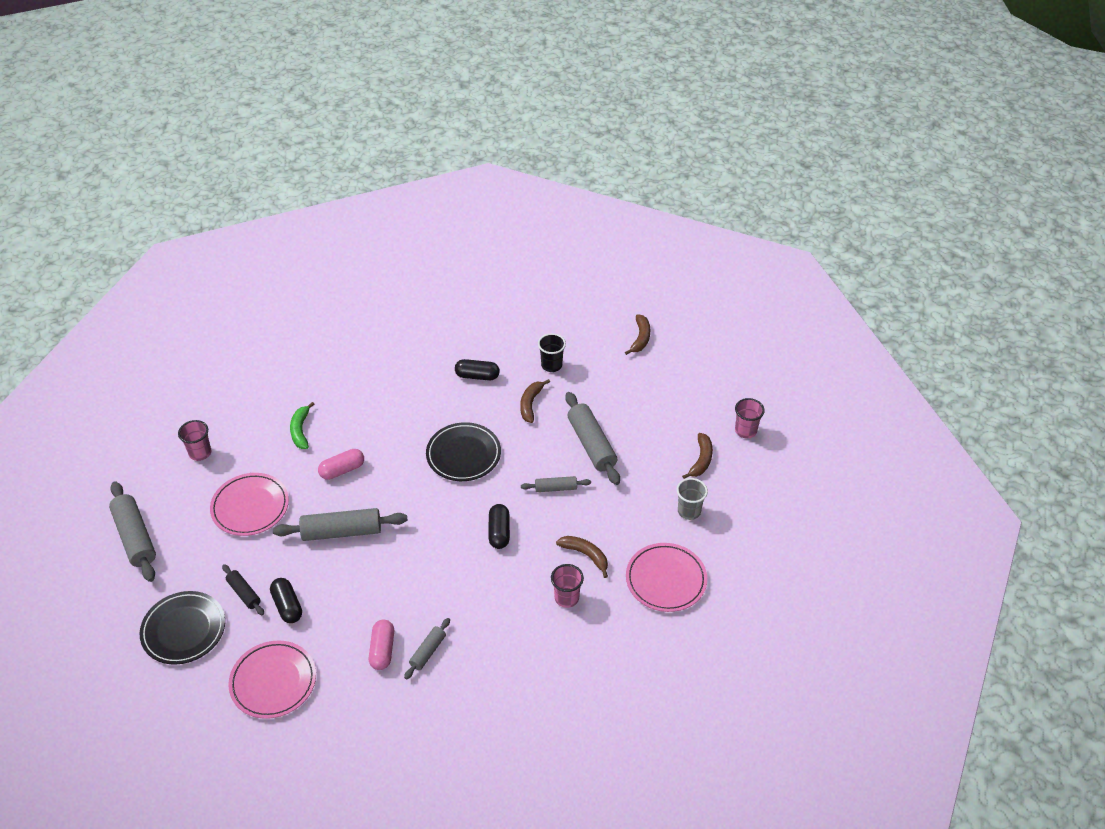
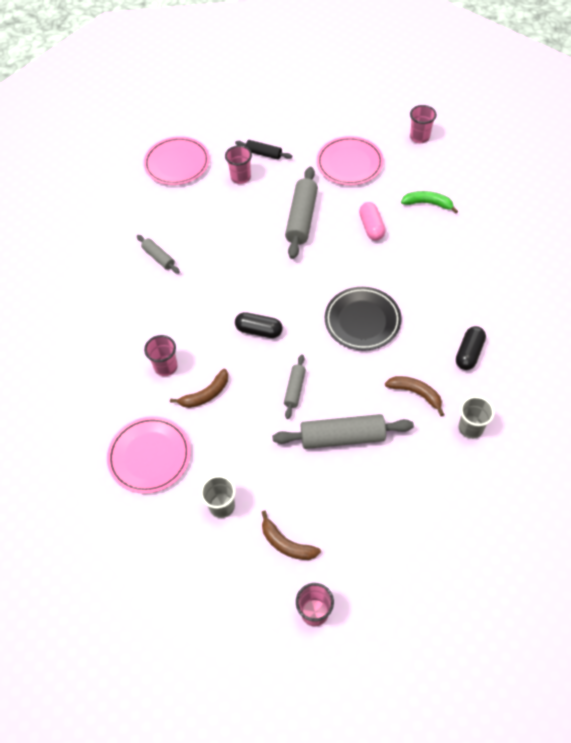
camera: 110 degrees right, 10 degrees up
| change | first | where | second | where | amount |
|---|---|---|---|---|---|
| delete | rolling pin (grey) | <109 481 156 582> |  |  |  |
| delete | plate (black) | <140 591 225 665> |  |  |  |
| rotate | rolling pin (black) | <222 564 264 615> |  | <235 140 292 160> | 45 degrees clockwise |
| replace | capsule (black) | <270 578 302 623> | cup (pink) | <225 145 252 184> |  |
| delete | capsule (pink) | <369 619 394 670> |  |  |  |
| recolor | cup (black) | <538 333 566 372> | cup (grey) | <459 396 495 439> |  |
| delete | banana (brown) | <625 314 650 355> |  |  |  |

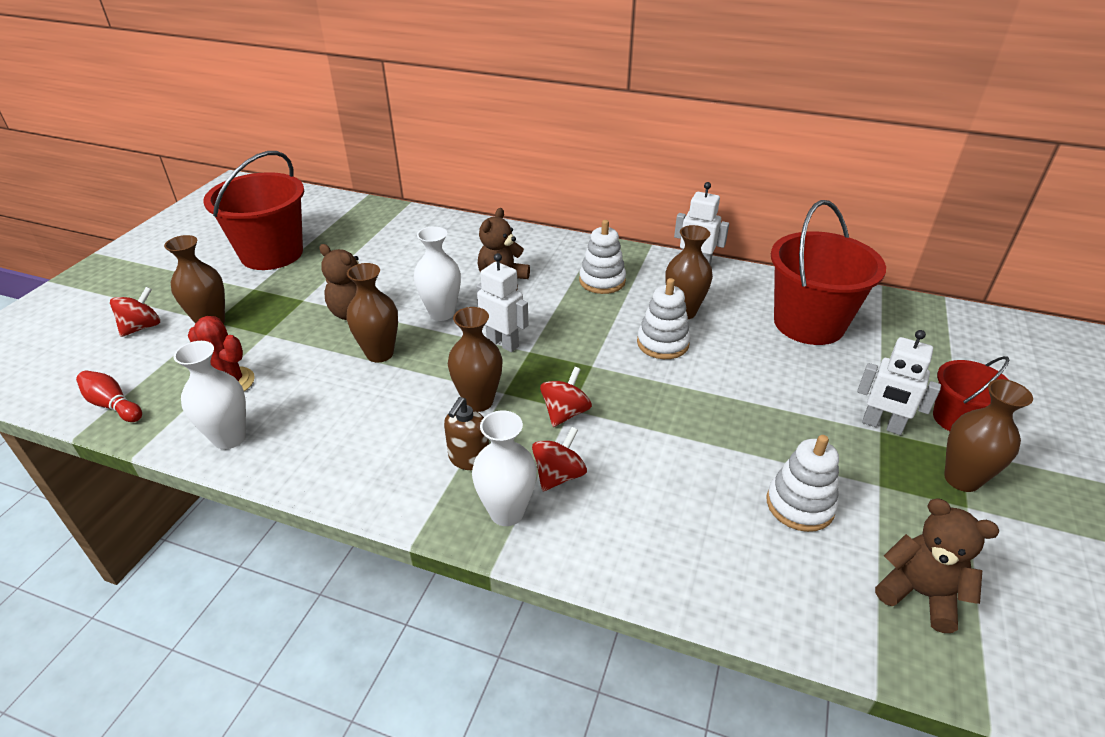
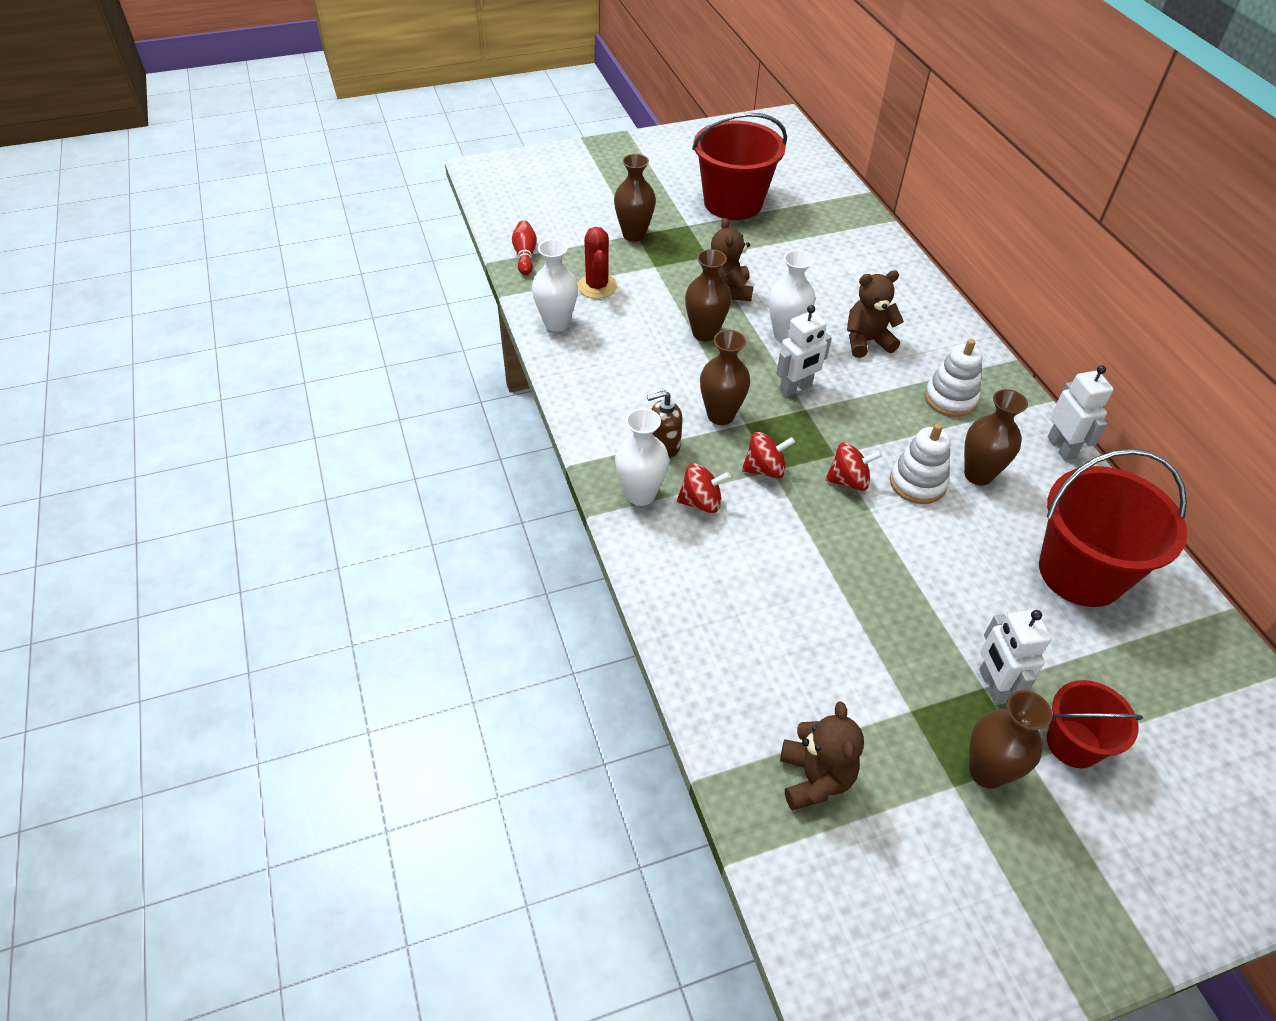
camera: 50 degrees right, 10 degrees up
| change | first | where | second | where | amount |
|---|---|---|---|---|---|
| move | spinning top (red) | <110 287 160 337> |  | <825 442 882 491> |  |
| rotate | robot (white) | <476 253 528 352> |  | <776 305 832 397> | 60 degrees clockwise |
| delete | stacking toy (white) | <767 435 839 532> |  |  |  |

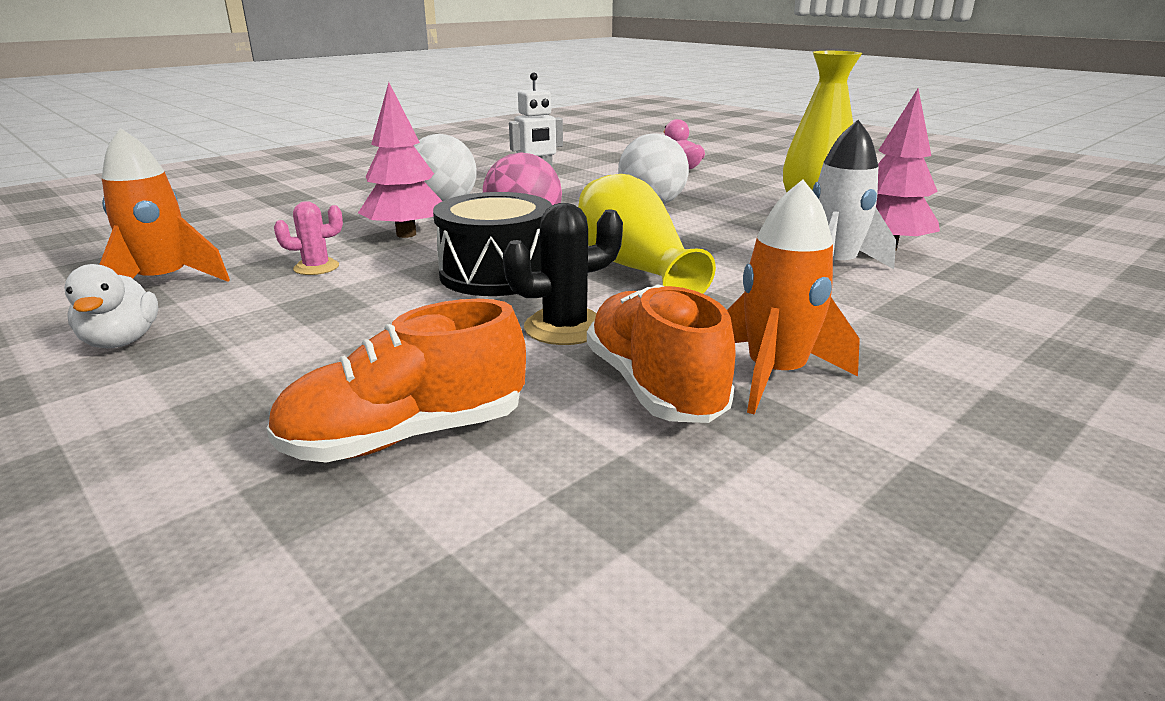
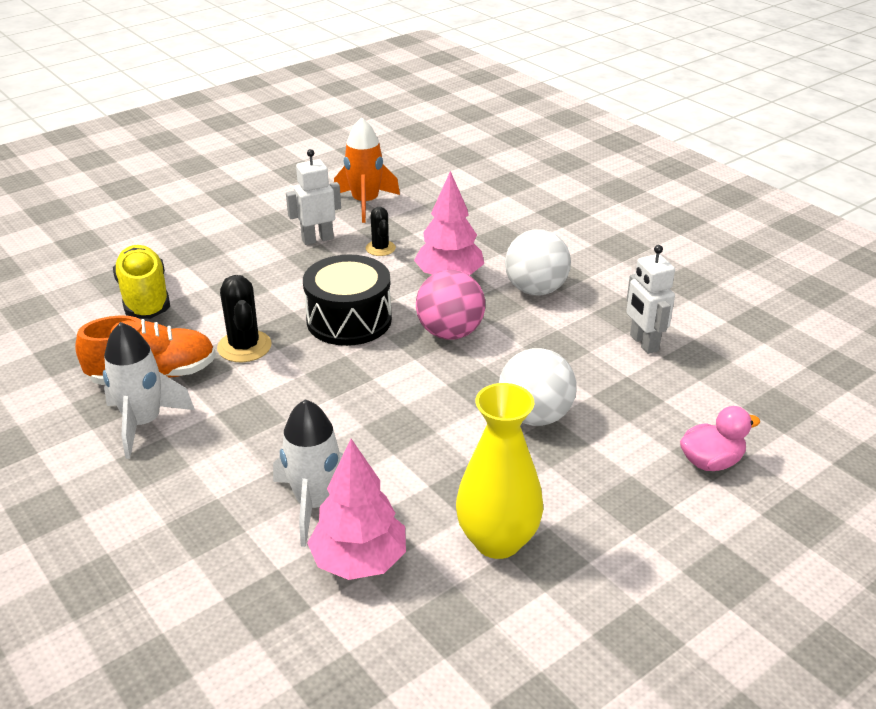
camera: 95 degrees right, 10 degrees up
| change | first | where | second | where | amount |
|---|---|---|---|---|---|
| delete | duck (white) | <64 264 158 348> |  |  |  |
| recolor | shoe (orange) | <266 299 526 463> | shoe (yellow) | <113 245 170 319> |  |
| recolor | cactus (pink) | <274 201 343 275> | cactus (black) | <366 207 396 256> |  |
| delete | vase (yellow) | <578 174 716 294> |  |  |  |
| recolor | rocket (orange) | <727 180 860 415> | rocket (white) | <103 322 195 459> |  |
| insert |  |  | robot (white) | <286 149 341 245> |  |

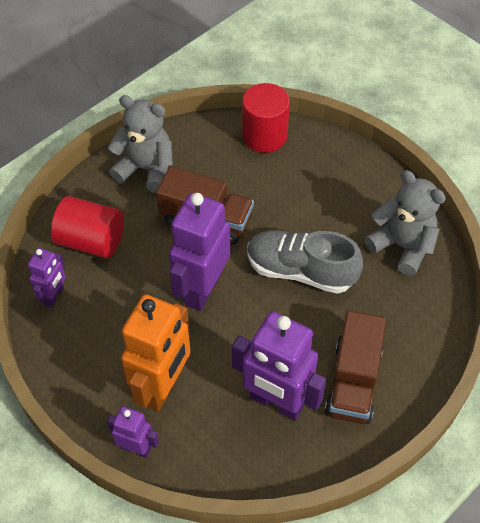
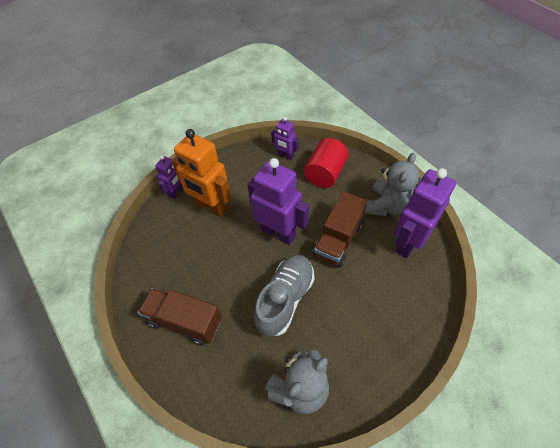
camera: 100 degrees right, 0 degrees up
| change | first | where | second | where | amount |
|---|---|---|---|---|---|
| move | robot (purple) | <232 311 327 421> |  | <394 168 456 258> |  |
| delete | cylinder (red) | <242 83 290 153> |  |  |  |

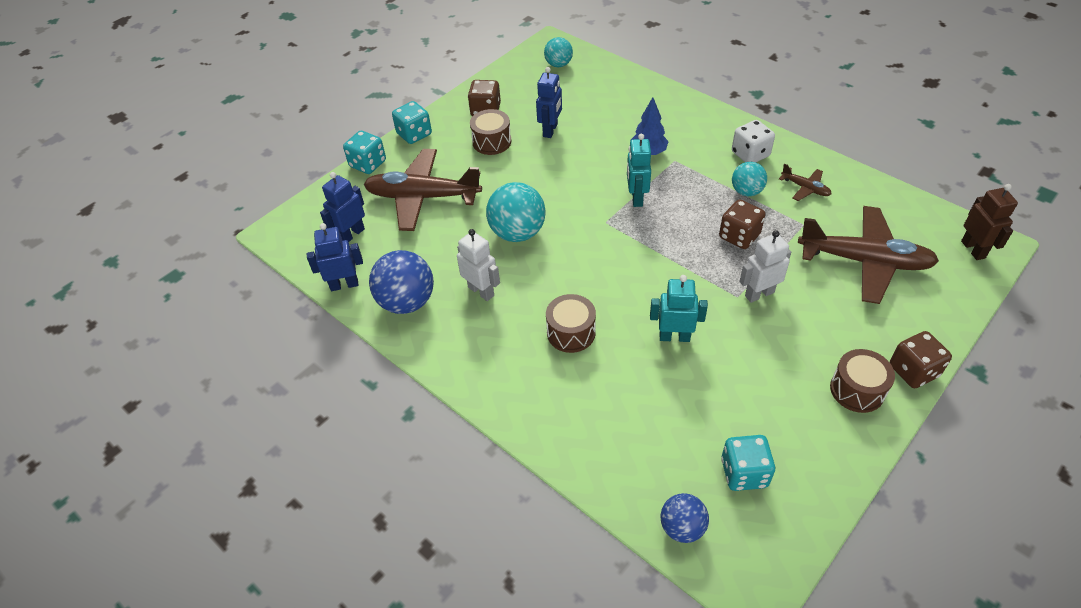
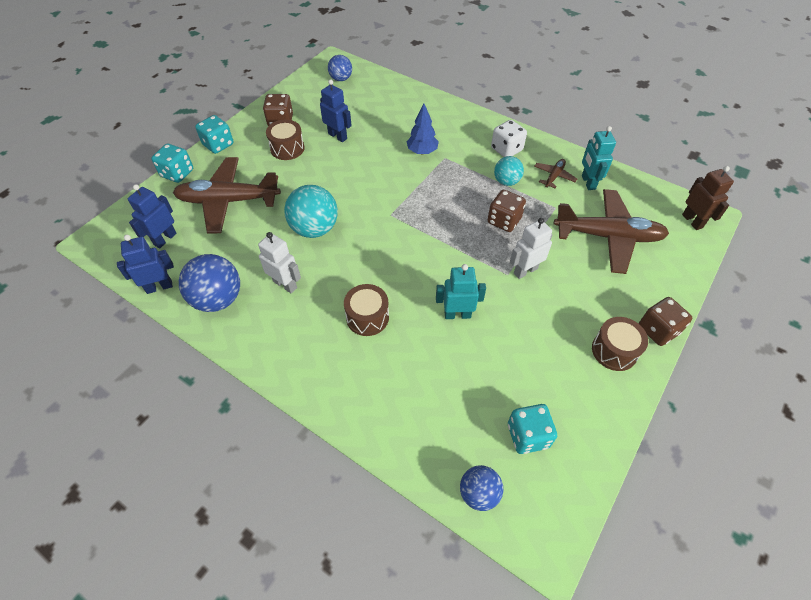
camera: 10 degrees left, 5 degrees up
| change | first | where | second | where | amount |
|---|---|---|---|---|---|
| rotate | robot (blue) | <536 67 562 138> |  | <320 79 352 142> | 60 degrees counterclockwise |
| recolor | ball (turquoise) | <544 37 573 67> | ball (blue) | <328 55 352 81> |  |
| move | robot (turquoise) | <627 134 651 207> |  | <582 126 616 190> |  |
| rotate | plane (brown) | <779 163 832 201> |  | <534 159 577 188> | 90 degrees counterclockwise |

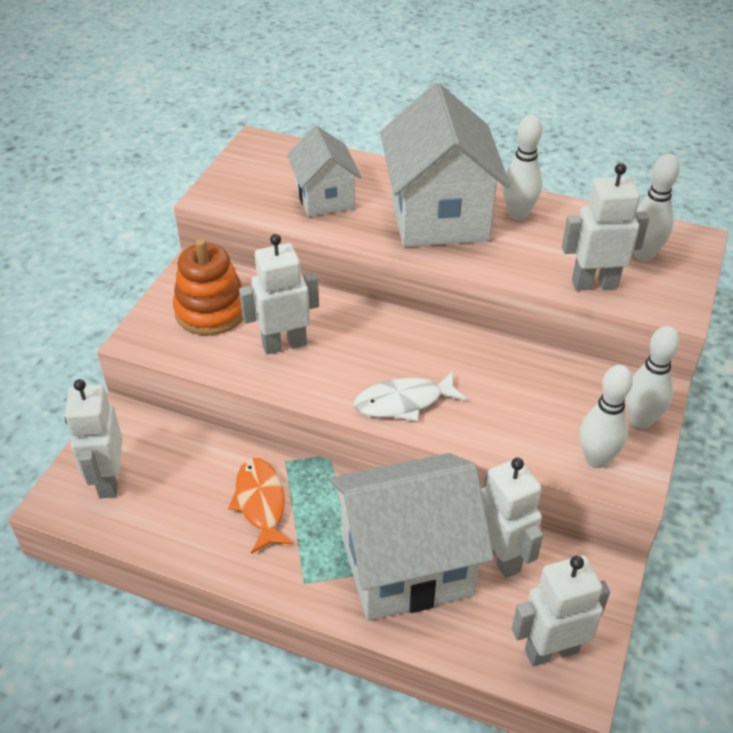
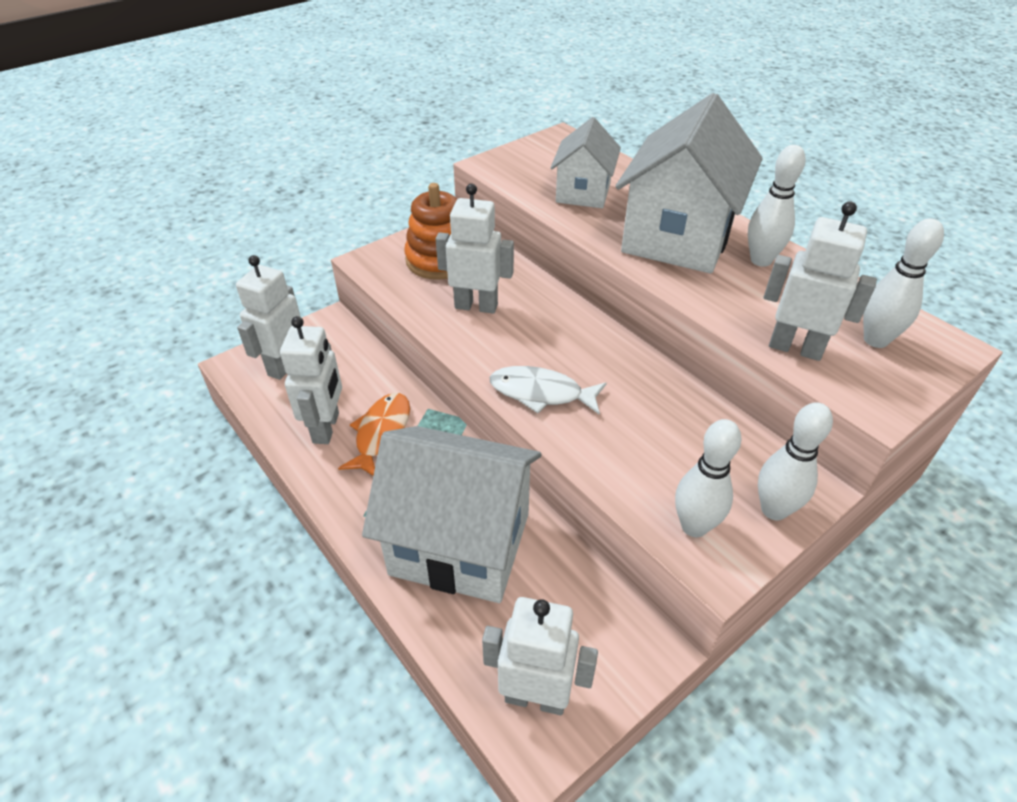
camera: 30 degrees right, 0 degrees up
| change | first | where | second | where | amount |
|---|---|---|---|---|---|
| move | robot (white) | <481 458 543 578> |  | <280 316 342 444> |  |

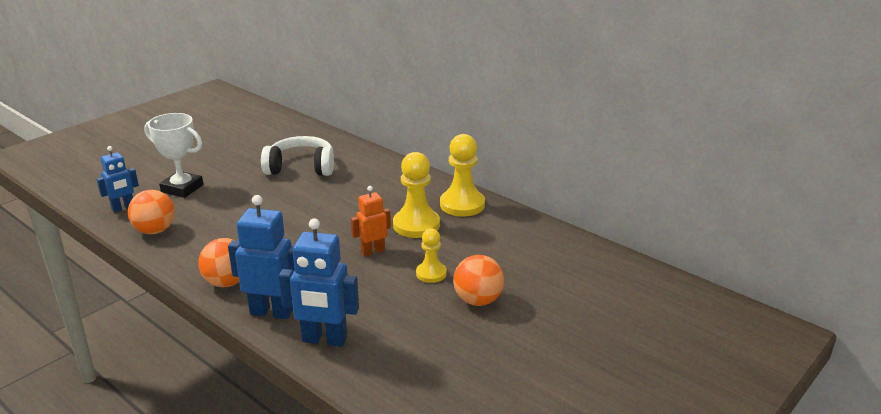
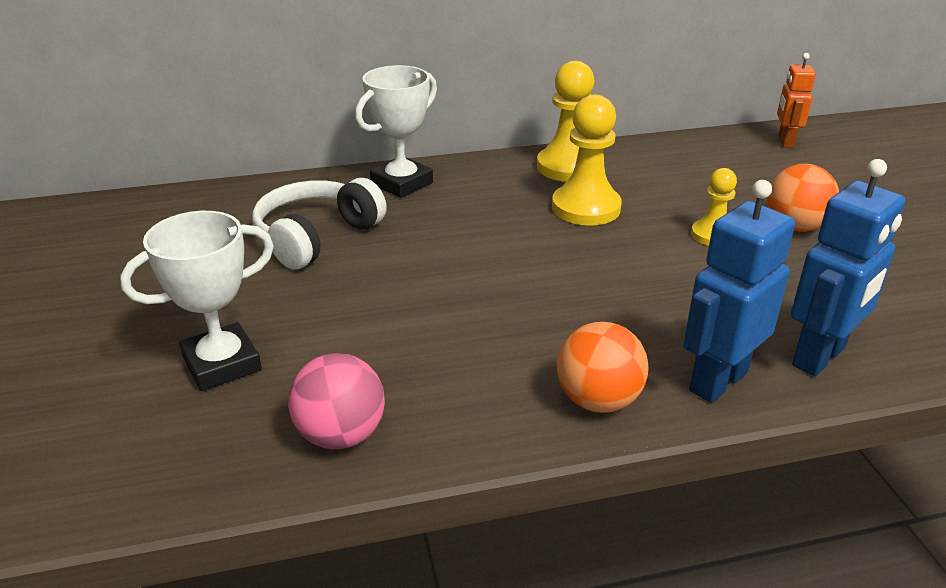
camera: 55 degrees left, 5 degrees up
| change | first | where | second | where | amount |
|---|---|---|---|---|---|
| delete | robot (blue) | <97 146 139 213> |  |  |  |
| recolor | ball (orange) | <128 190 175 234> | ball (pink) | <288 353 385 450> |  |
| move | robot (orange) | <351 186 391 256> |  | <777 53 816 148> |  |
| insert |  |  | trophy (white) | <355 65 437 198> |  |

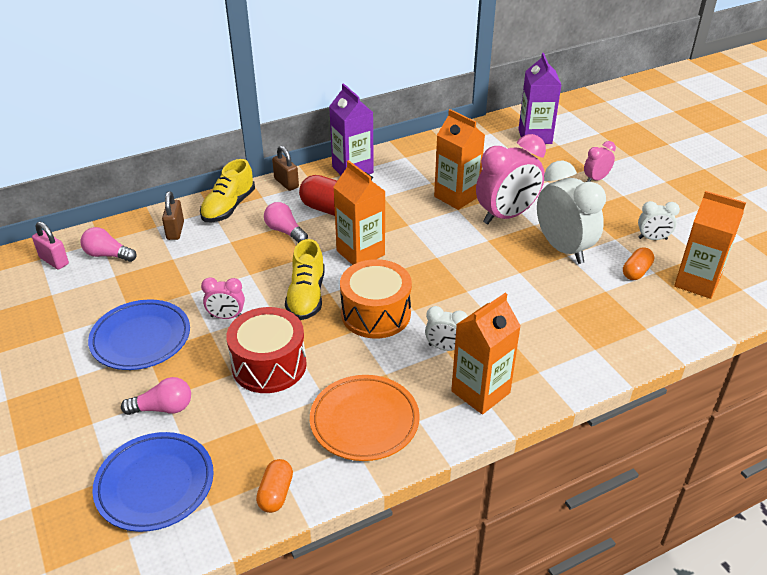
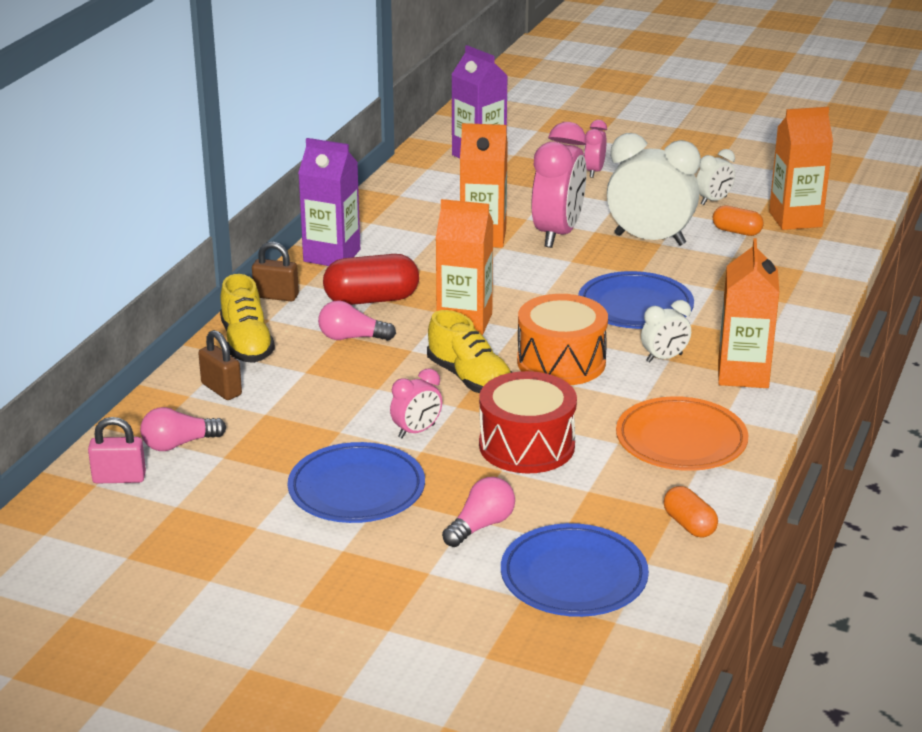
camera: 40 degrees left, 10 degrees down
| change | first | where | second | where | amount |
|---|---|---|---|---|---|
| rotate | capsule (orange) | <623 248 654 280> |  | <713 205 764 236> | 60 degrees counterclockwise |
| insert |  |  | plate (blue) | <578 271 694 329> |  |

